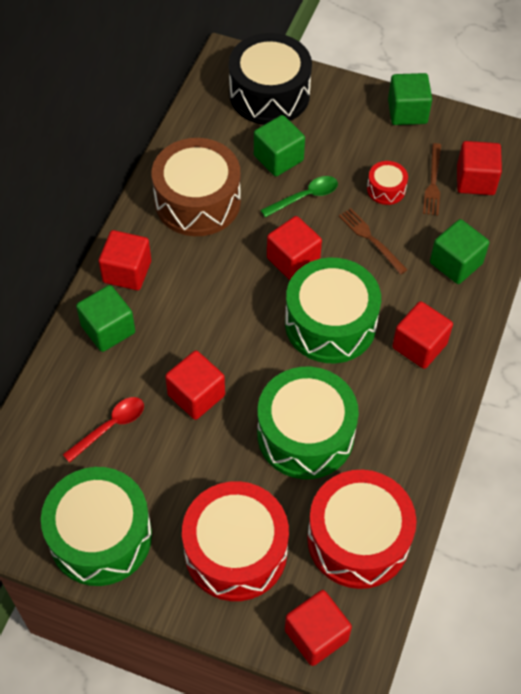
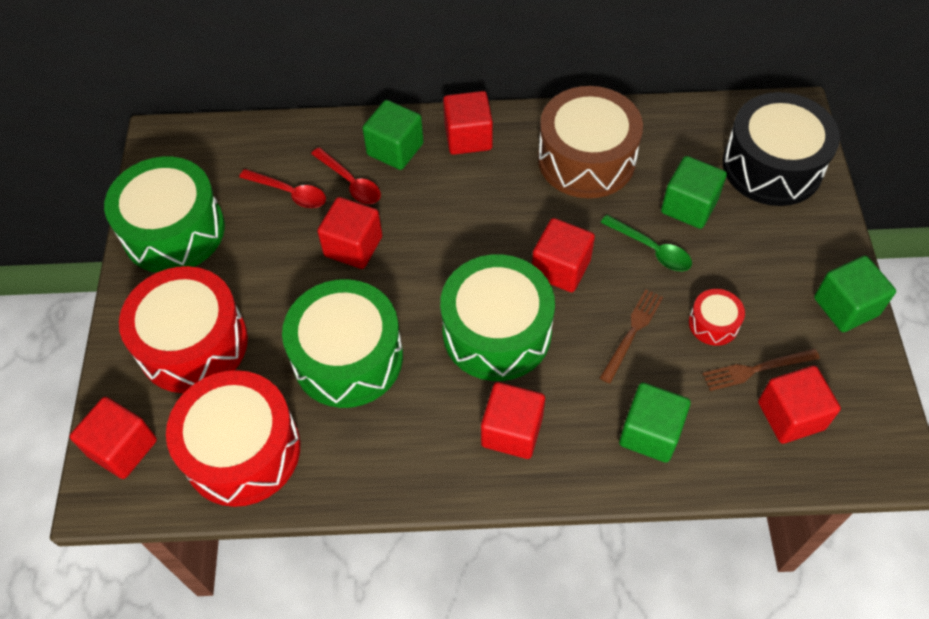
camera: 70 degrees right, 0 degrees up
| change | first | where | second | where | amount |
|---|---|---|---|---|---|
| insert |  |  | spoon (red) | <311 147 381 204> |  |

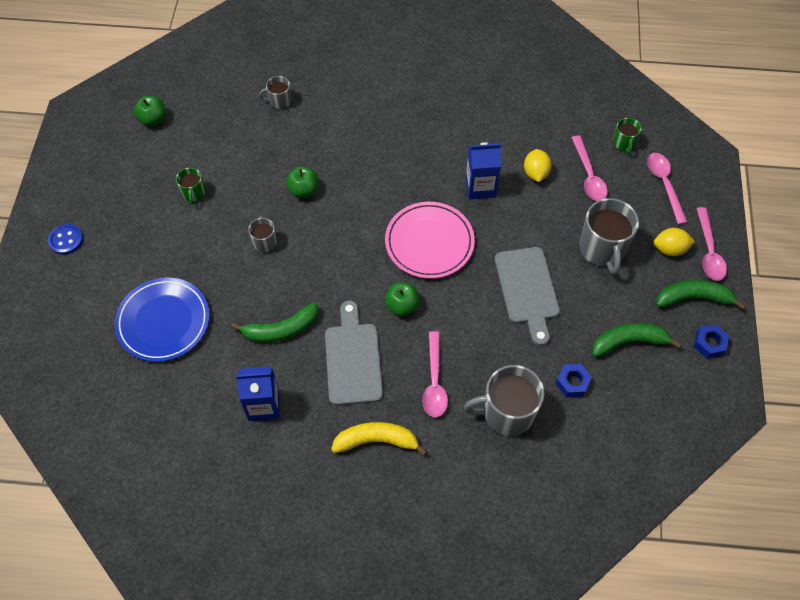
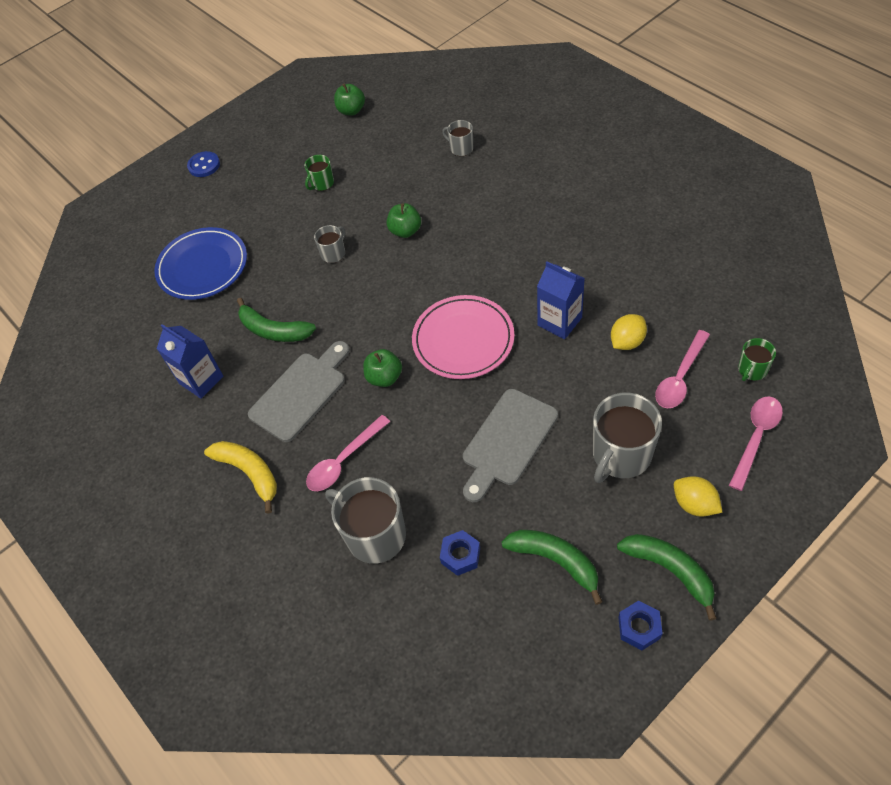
camera: 50 degrees right, 5 degrees down
| change | first | where | second | where | amount |
|---|---|---|---|---|---|
| delete | spoon (pink) | <696 207 727 281> |  |  |  |

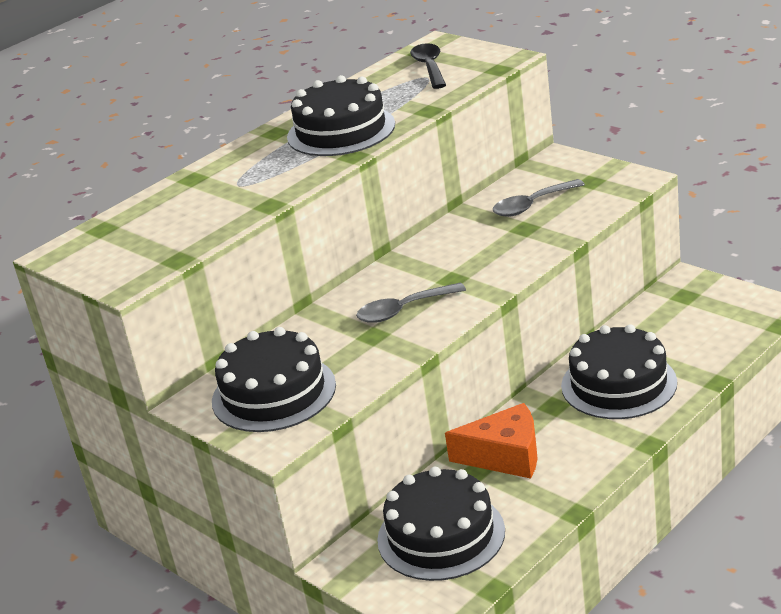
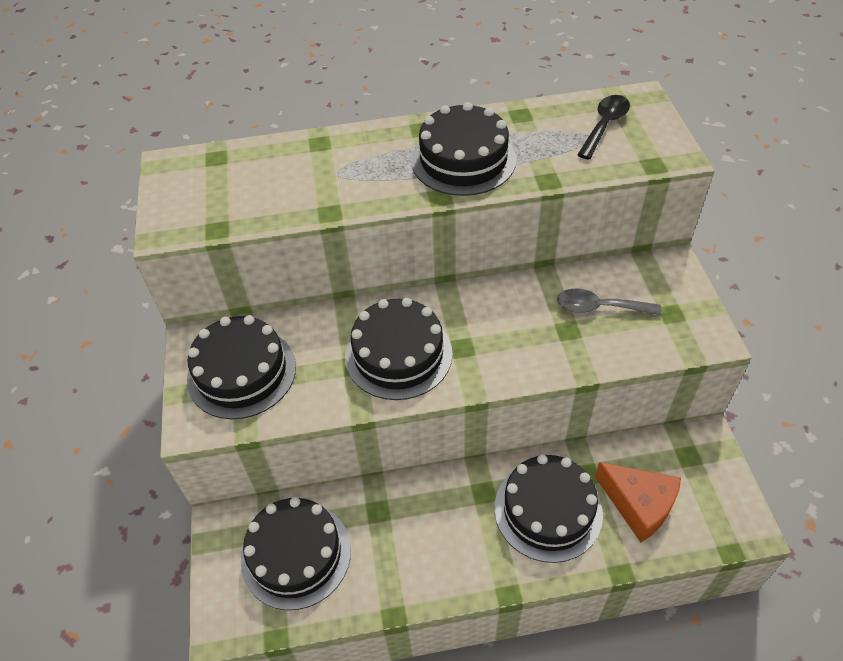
camera: 35 degrees right, 20 degrees up
| change | first | where | second | where | amount |
|---|---|---|---|---|---|
| replace | spoon (grey) | <356 283 466 323> | cake (black) | <345 298 453 400> |  |
| move | cheese (orange) | <445 403 538 479> |  | <595 462 681 542> |  |

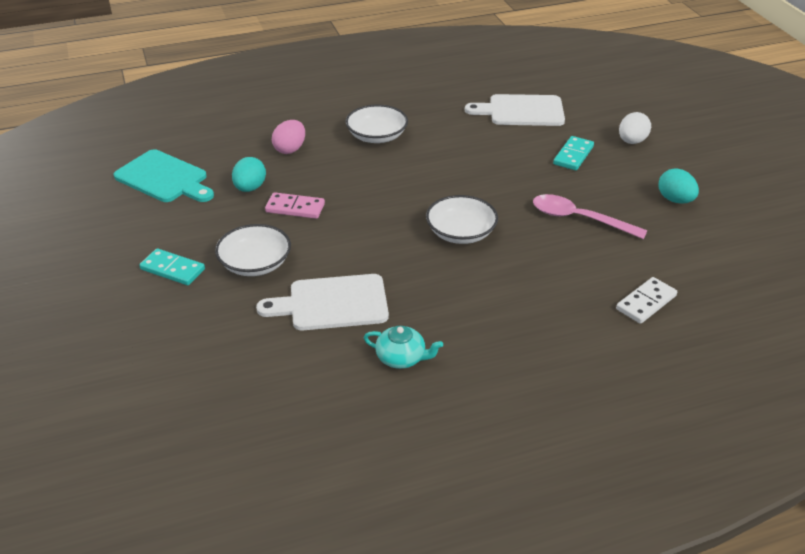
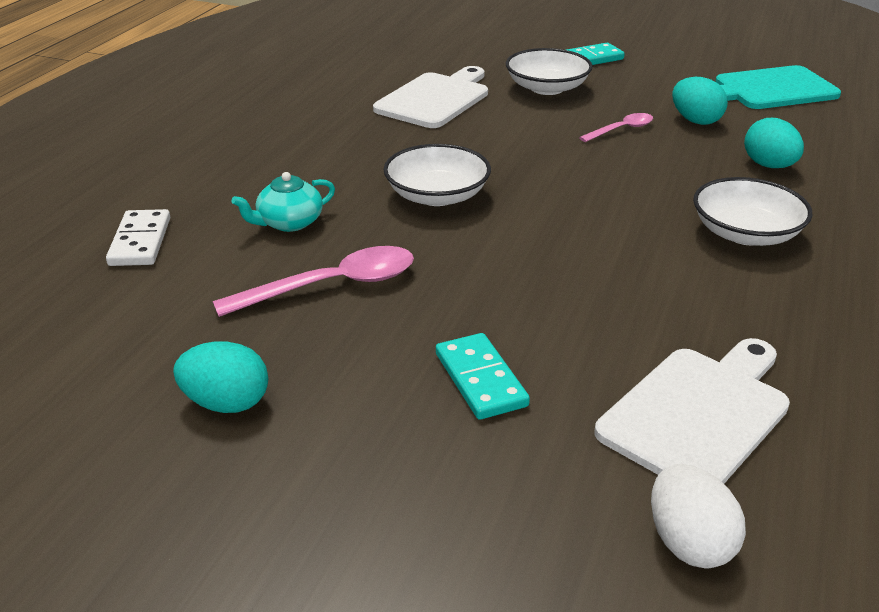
camera: 130 degrees right, 5 degrees down
| change | first | where | second | where | amount |
|---|---|---|---|---|---|
| replace | domino (pink) | <265 192 325 219> | spoon (pink) | <579 113 653 142> |  |
| recolor | egg (pink) | <272 120 305 154> | egg (turquoise) | <744 118 804 168> |  |
| move | teapot (turquoise) | <364 326 443 369> |  | <231 172 335 232> |  |
| move | egg (white) | <619 112 651 144> |  | <651 464 746 568> |  |

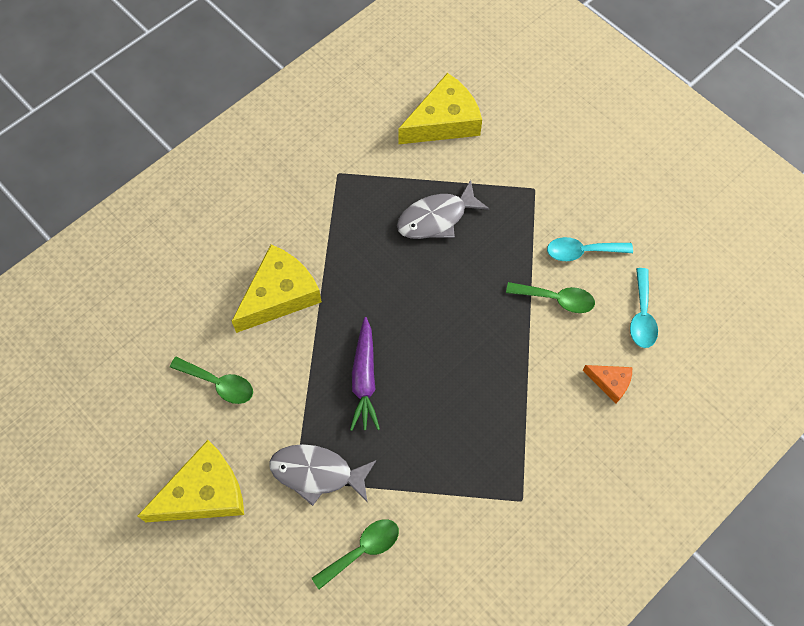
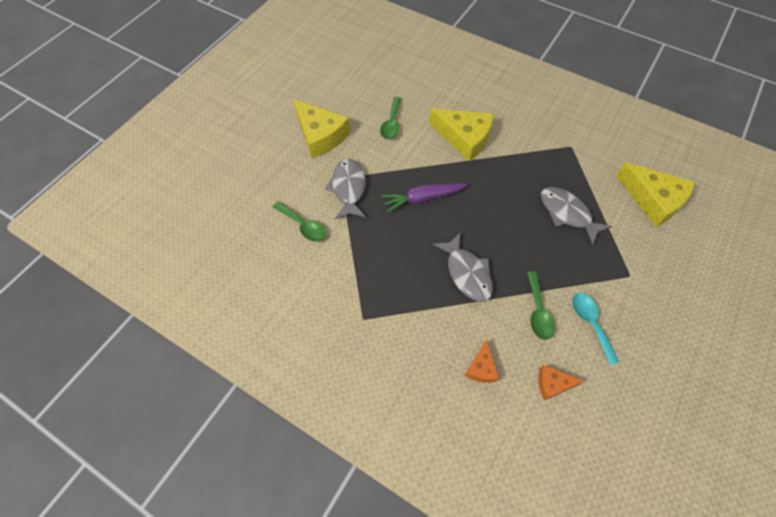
camera: 75 degrees right, 5 degrees down
| change | first | where | second | where | amount |
|---|---|---|---|---|---|
| replace | spoon (turquoise) | <630 268 658 348> | cheese (orange) | <539 365 584 400> |  |
| insert |  |  | fish (grey) | <433 233 493 302> |  |

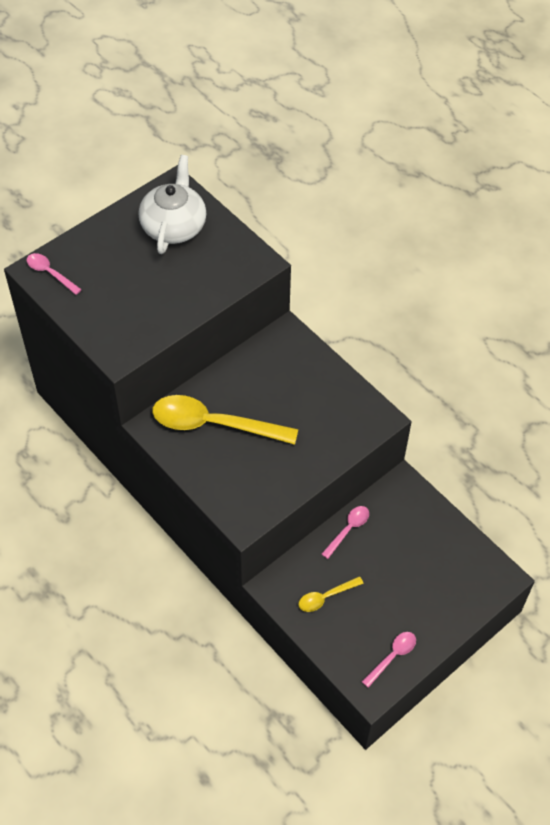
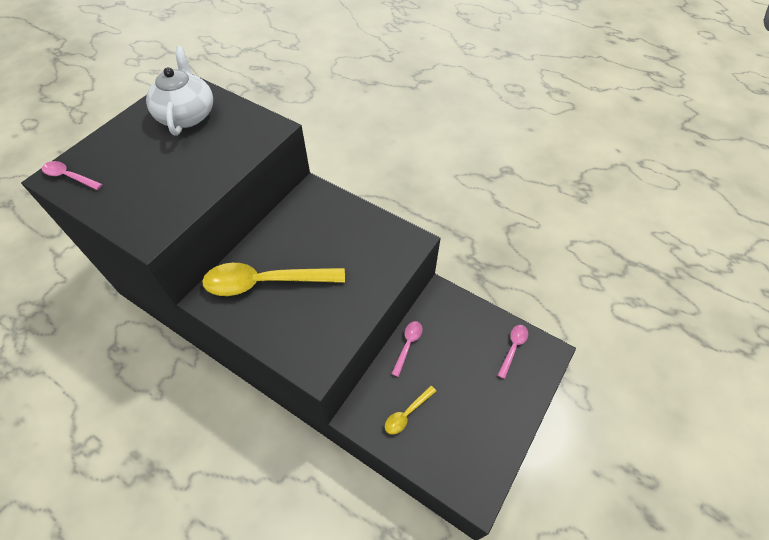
camera: 15 degrees left, 0 degrees up
| change | first | where | second | where | amount |
|---|---|---|---|---|---|
| move | spoon (pink) | <361 632 416 688> |  | <497 325 528 379> |  |

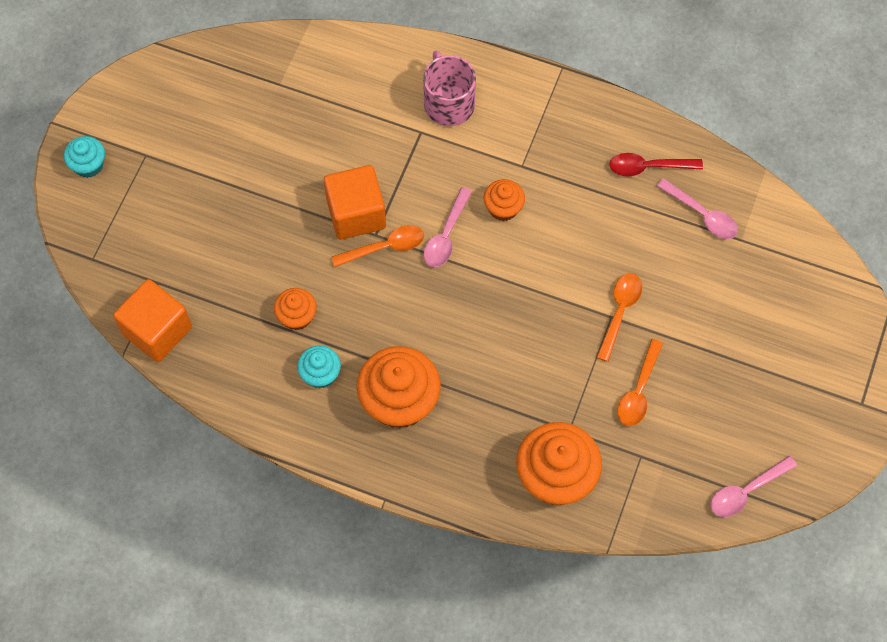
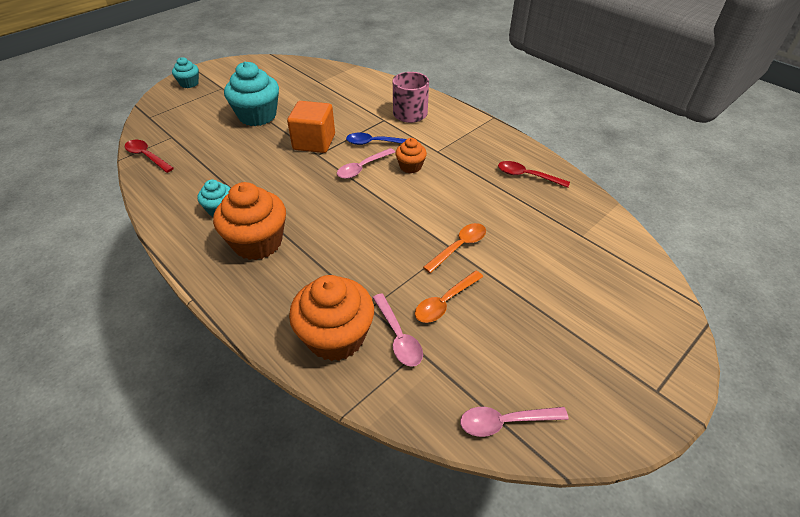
camera: 25 degrees right, 20 degrees down
| change | first | where | second | where | amount |
|---|---|---|---|---|---|
| replace | cube (orange) | <113 279 192 362> | spoon (red) | <125 140 174 173> |  |
| delete | cupcake (orange) | <274 288 317 330> |  |  |  |
| delete | spoon (orange) | <331 225 424 267> |  |  |  |
| move | spoon (pink) | <657 178 738 239> |  | <372 293 423 367> |  |
| insert |  |  | cupcake (turquoise) | <224 62 279 126> |  |
| insert |  |  | spoon (blue) | <346 133 406 145> |  |

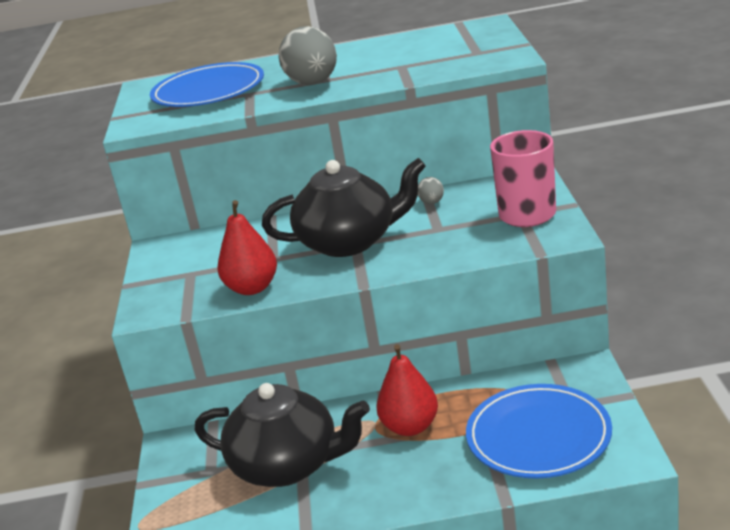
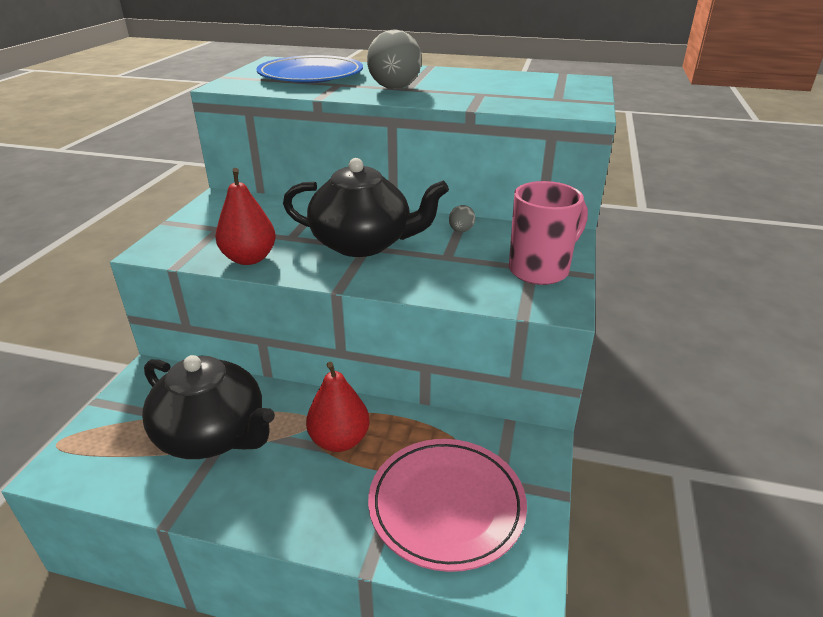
camera: 15 degrees right, 5 degrees up
| change | first | where | second | where | amount |
|---|---|---|---|---|---|
| recolor | plate (blue) | <466 384 612 479> | plate (pink) | <368 439 527 572> |  |

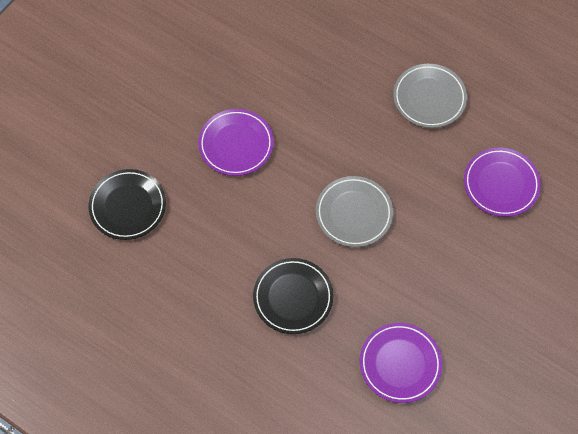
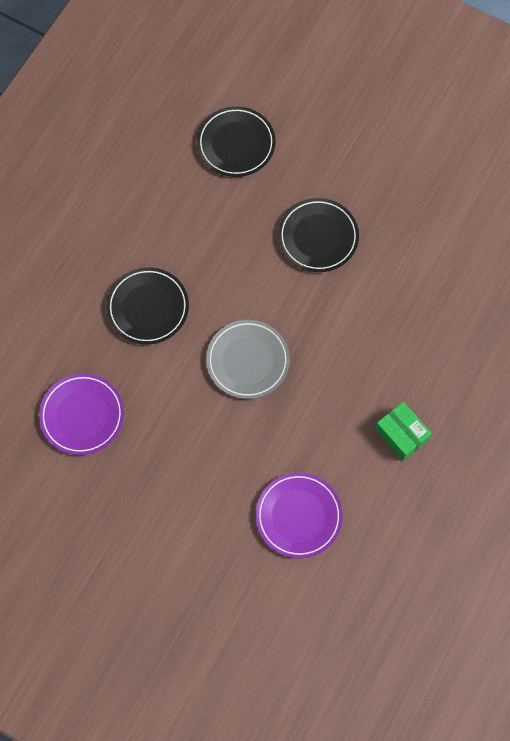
camera: 85 degrees right, 5 degrees up
| change | first | where | second | where | amount |
|---|---|---|---|---|---|
| recolor | plate (purple) | <198 109 274 176> | plate (black) | <278 198 359 272> |  |
| replace | plate (grey) | <393 64 467 128> | box (green) | <375 402 432 461> |  |

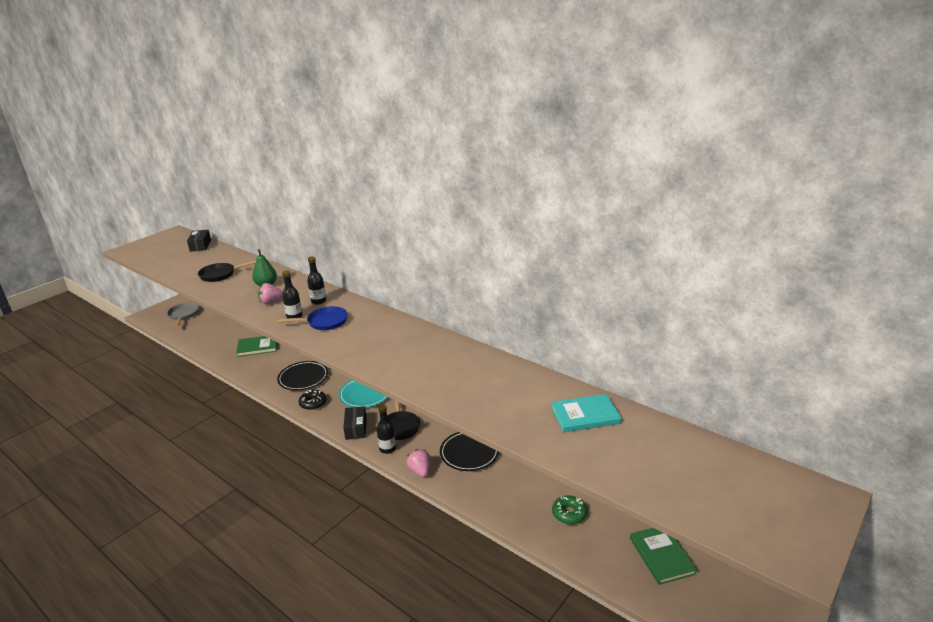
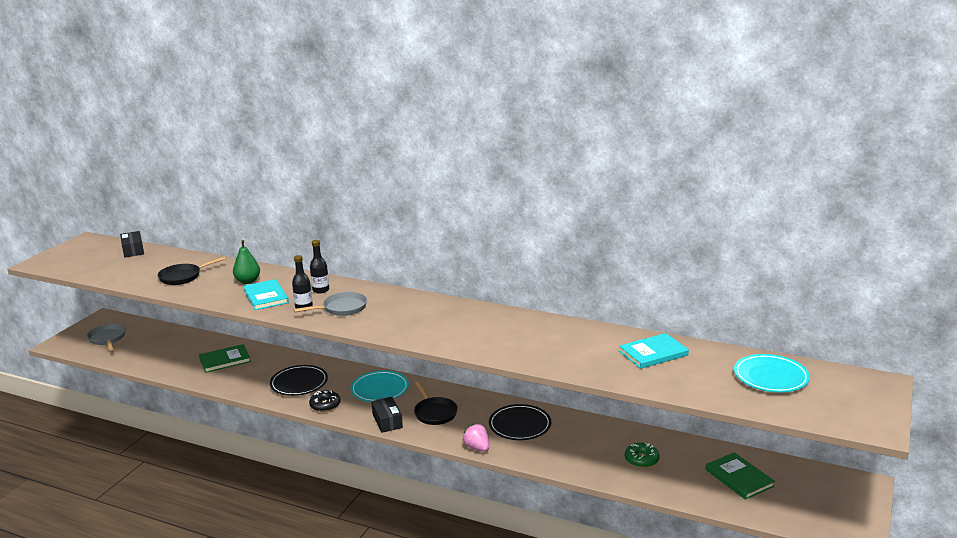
camera: 15 degrees left, 5 degrees down
| change | first | where | second | where | amount |
|---|---|---|---|---|---|
| replace | strawberry (pink) | <258 283 283 304> | book (turquoise) | <243 279 289 310> |  |
| recolor | pan (blue) | <278 306 348 330> | pan (grey) | <293 292 367 316> |  |
| delete | bottle (black) | <377 405 396 454> |  |  |  |
| insert |  |  | plate (turquoise) | <734 354 810 392> |  |

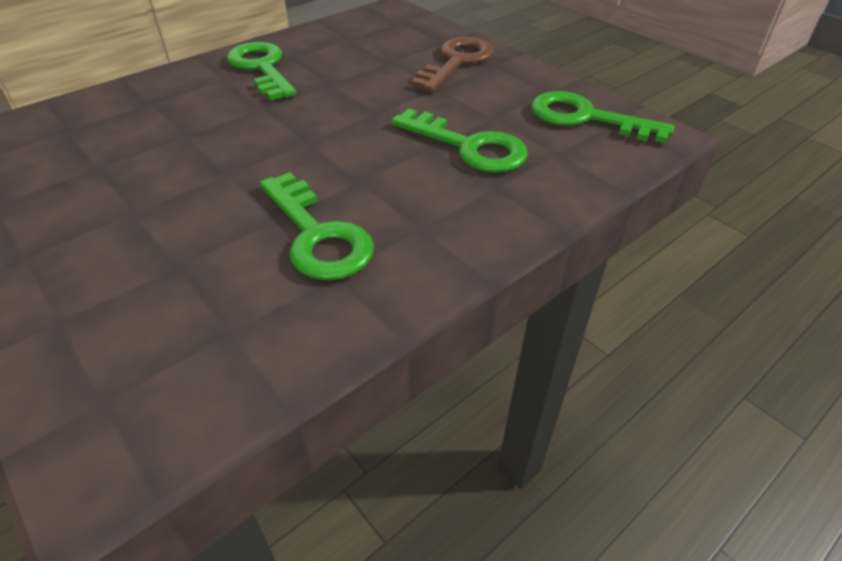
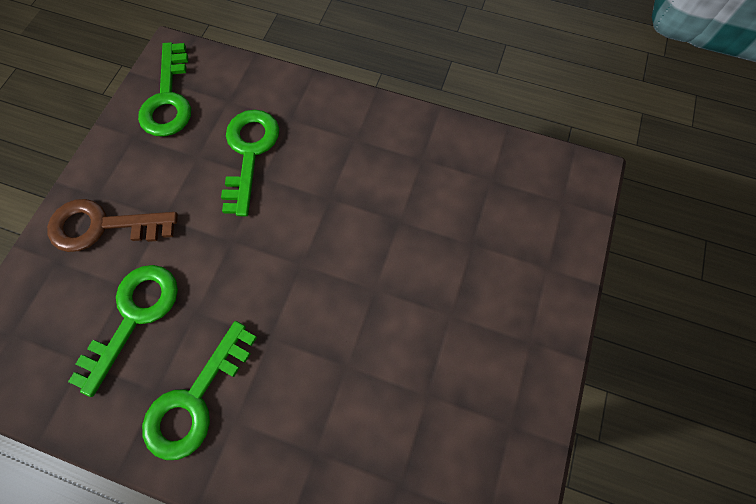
camera: 120 degrees left, 25 degrees up
| change | first | where | second | where | amount |
|---|---|---|---|---|---|
| move | key (green) | <260 172 374 280> |  | <68 265 178 397> |  |

